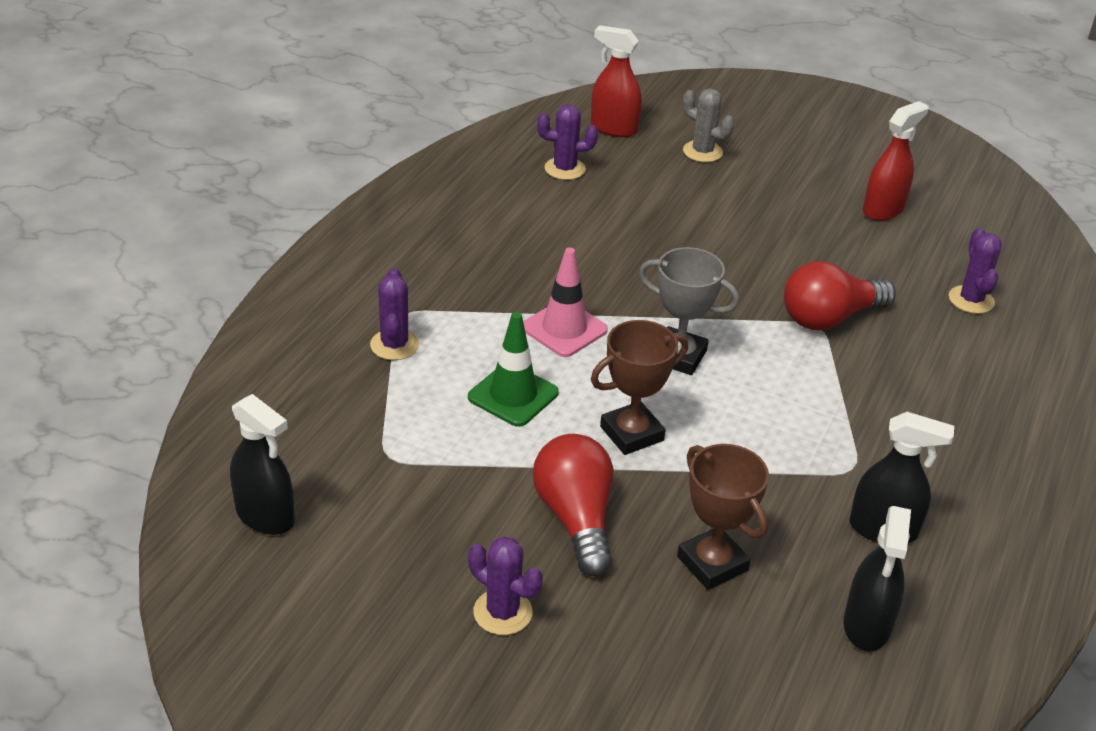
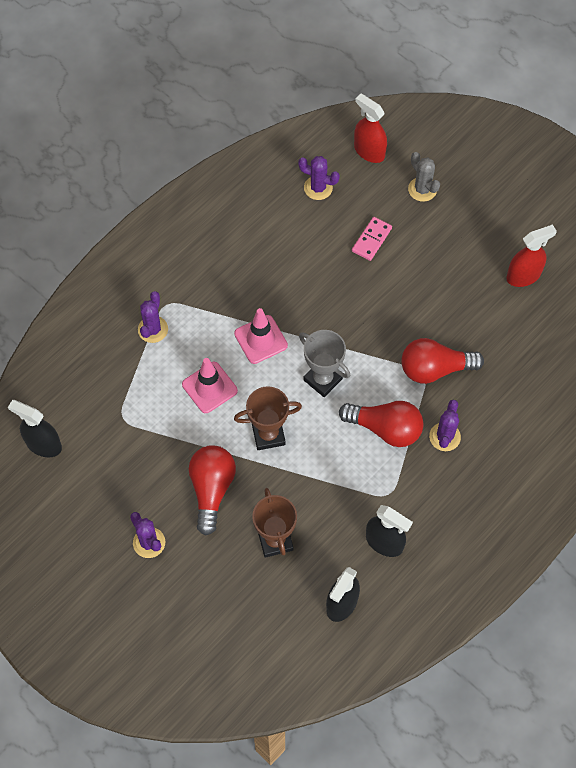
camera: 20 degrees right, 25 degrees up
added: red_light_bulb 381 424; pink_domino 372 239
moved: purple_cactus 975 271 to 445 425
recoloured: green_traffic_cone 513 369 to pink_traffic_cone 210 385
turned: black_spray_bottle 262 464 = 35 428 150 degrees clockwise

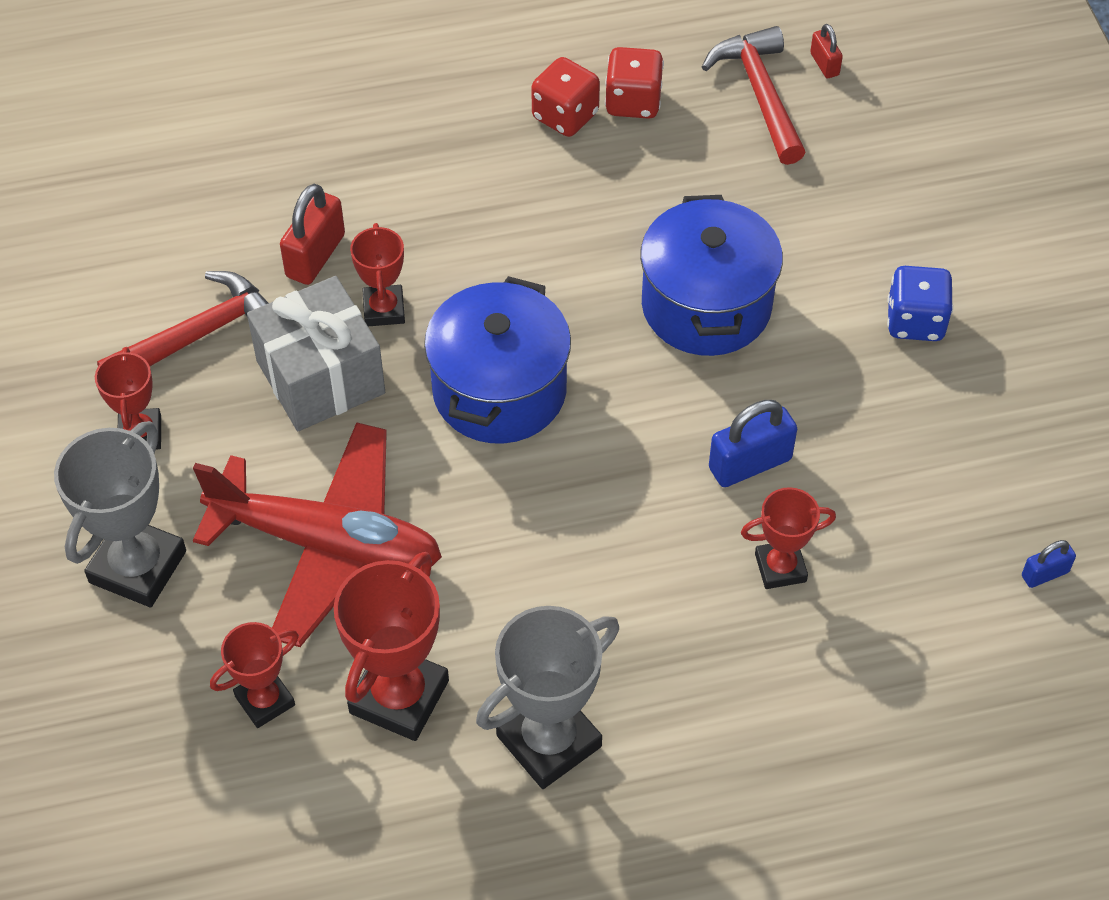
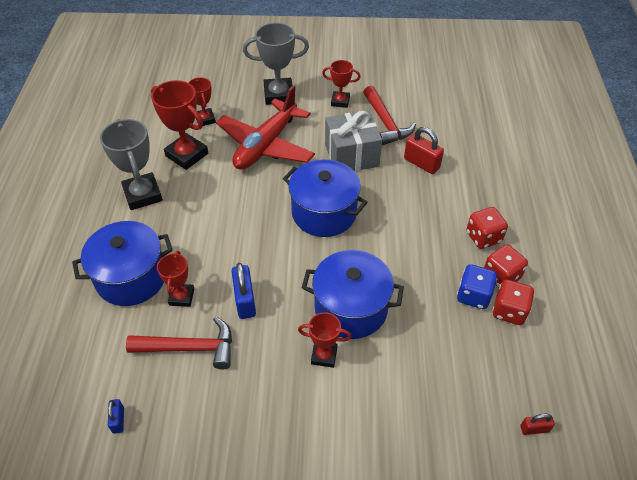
camera: 105 degrees right, 5 degrees down
added: blue_pot 122 263; red_dice 487 228
moved: red_hammer 754 95 to 179 342; red_trophy 377 274 to 325 340; blue_dice 920 303 to 477 286
turned: grey_trophy 120 514 = 276 64 45 degrees counterclockwise

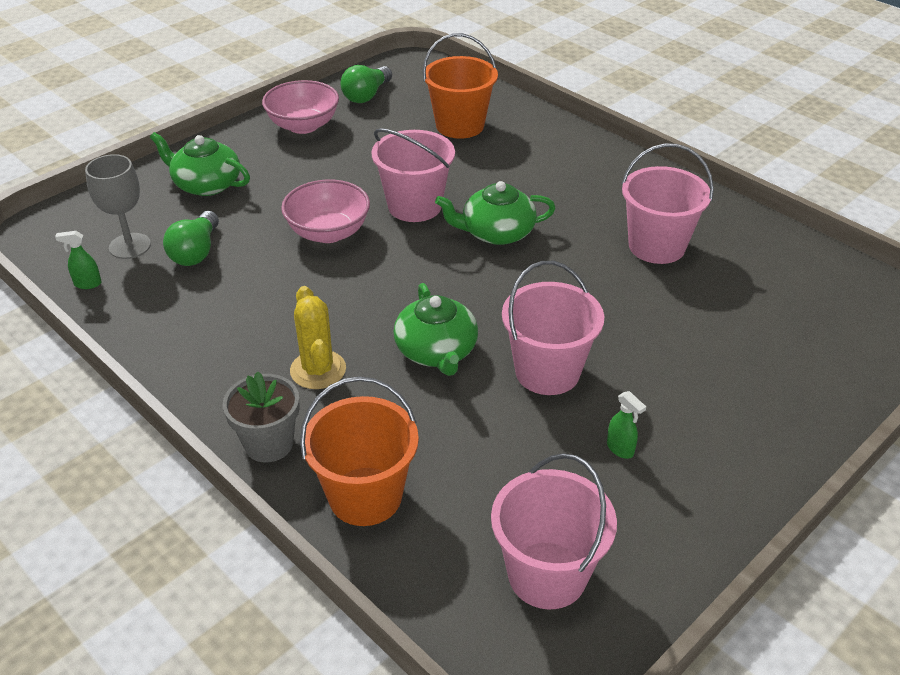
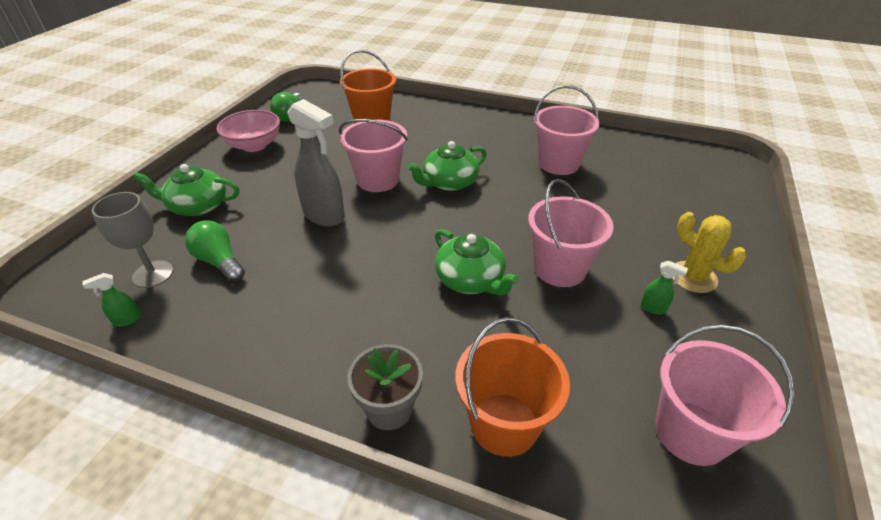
camera: 25 degrees left, 0 degrees up
moved: yellow_cactus 318 337 to 709 252
replaced: pink_bowl 325 211 to grey_spray_bottle 316 162
turned: green_light_bulb 191 238 = 215 251 150 degrees clockwise

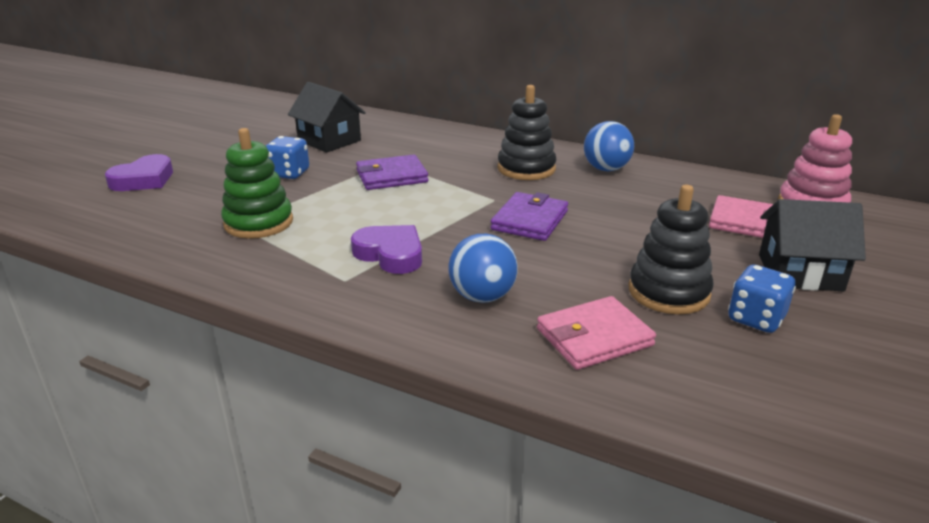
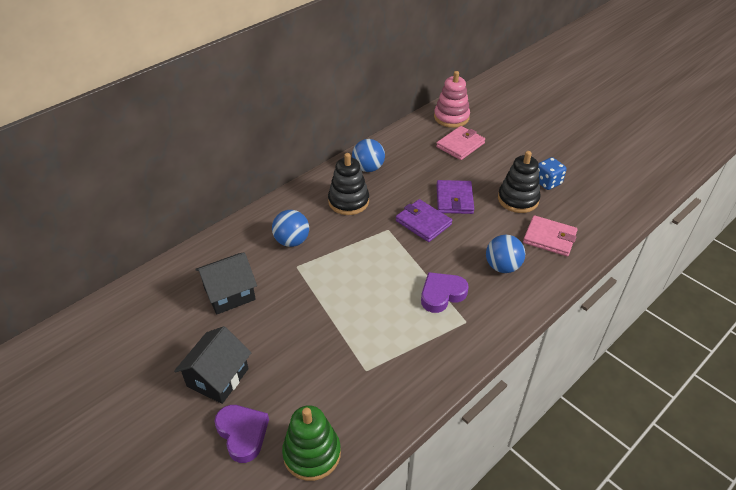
camera: 70 degrees left, 15 degrees up
removed: blue_dice 287 157
added: blue_ball 290 228
moved: black_house 812 245 to 213 365; green_stacking_toy 257 183 to 311 443; purple_wallet 392 172 to 455 197
turned: pink_wallet 596 333 = 550 235 60 degrees counterclockwise

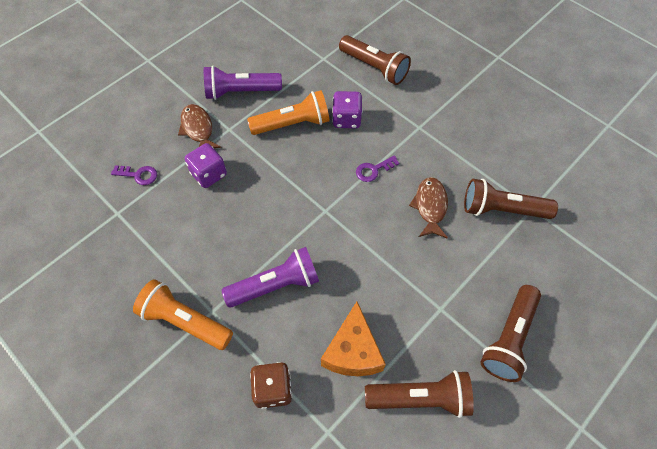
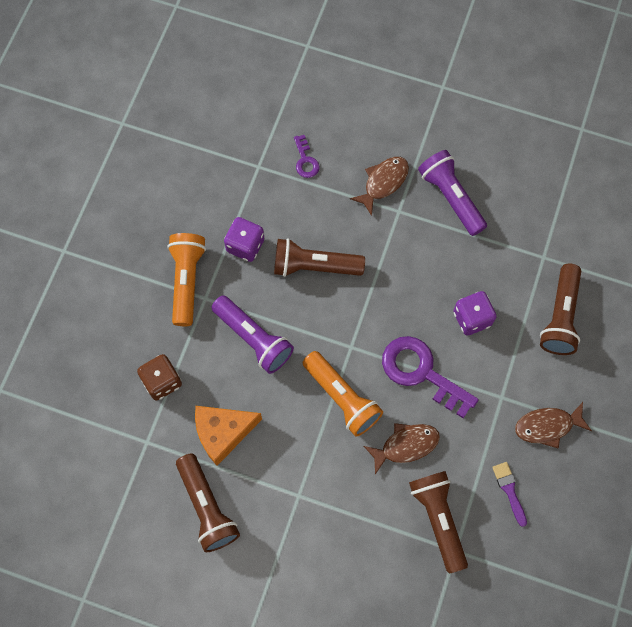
camera: 65 degrees right, 10 degrees up
added: purple_brush 509 494; brown_fish 553 425
moved: purple_dice 206 165 to 244 239; brown_flashlight 511 333 to 319 257; orange_flashlight 288 112 to 342 394
resized: purple_key 377 169 = 430 377 x2.05

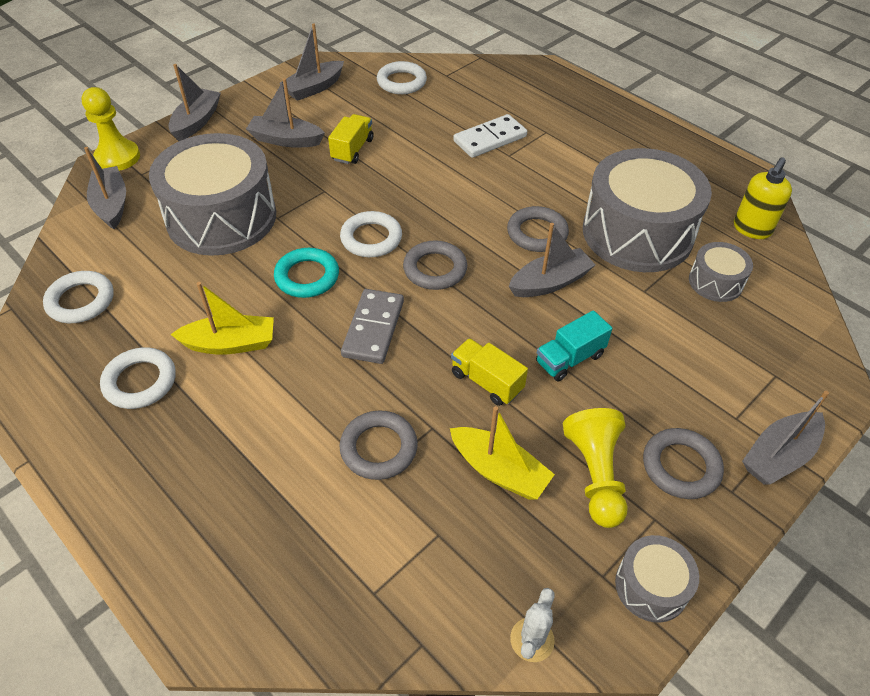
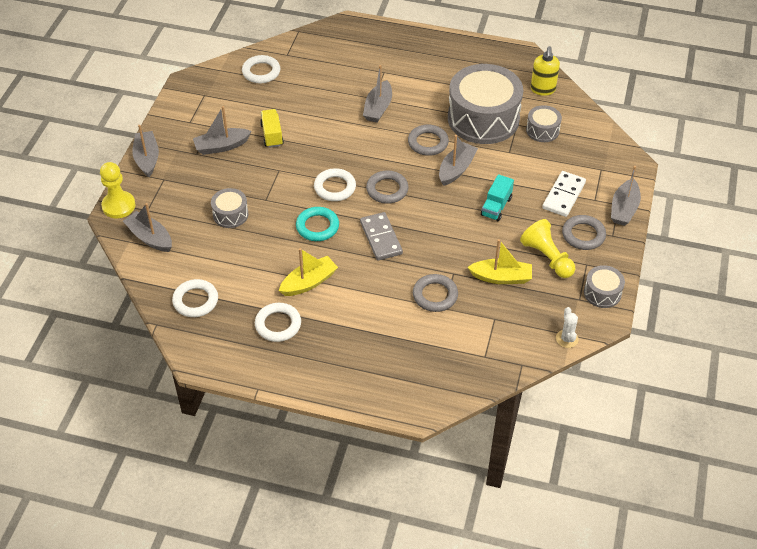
camera: 30 degrees left, 0 degrees up
removed: yellow_truck 489 372
moved: grey_boat 311 62 to 377 94; white_domino 490 136 to 564 194
resized: grey_drum 212 194 = 229 208 x0.46

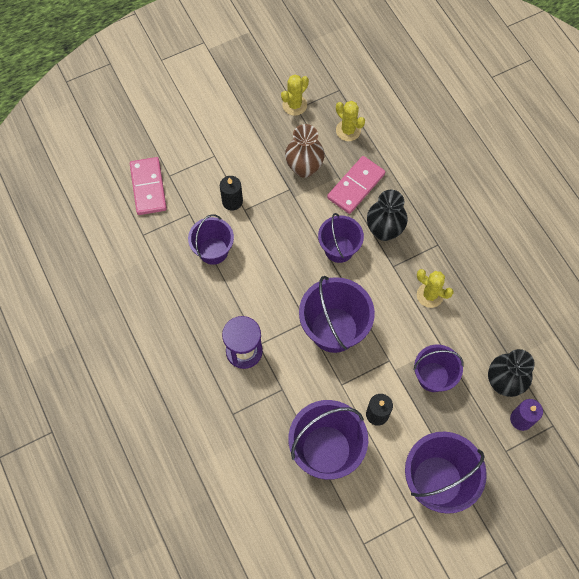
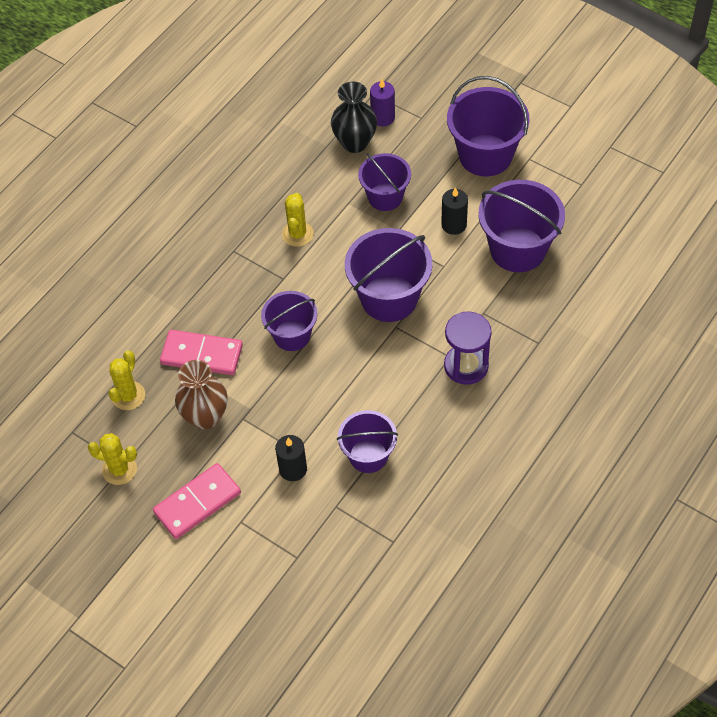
camera: 115 degrees left, 10 degrees down
removed: black_vase 387 215
moved: pink_domino 148 186 to 197 501

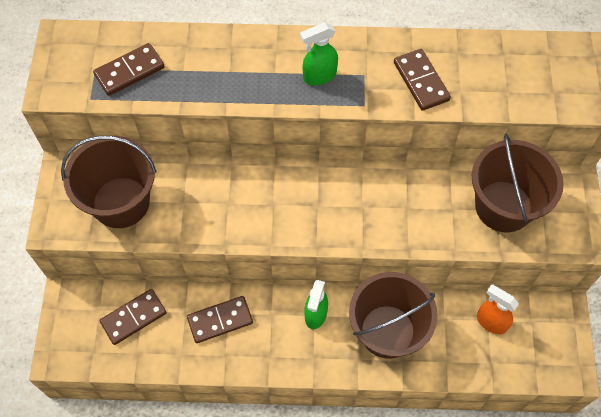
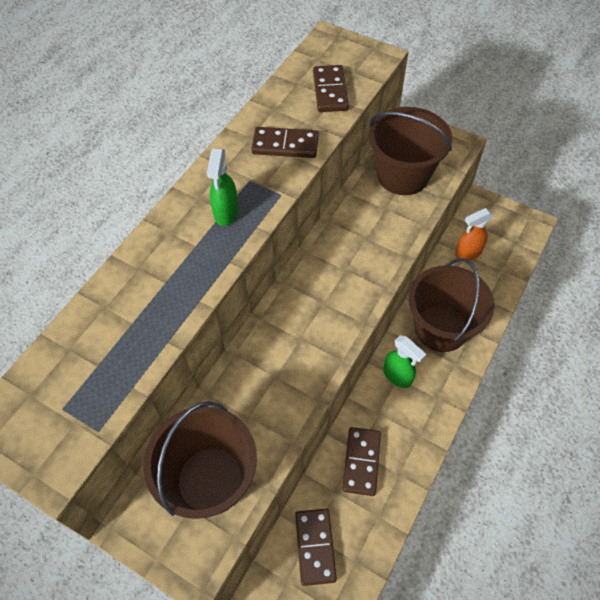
camera: 60 degrees left, 5 degrees down
moved: brown_domino 129 69 to 331 88

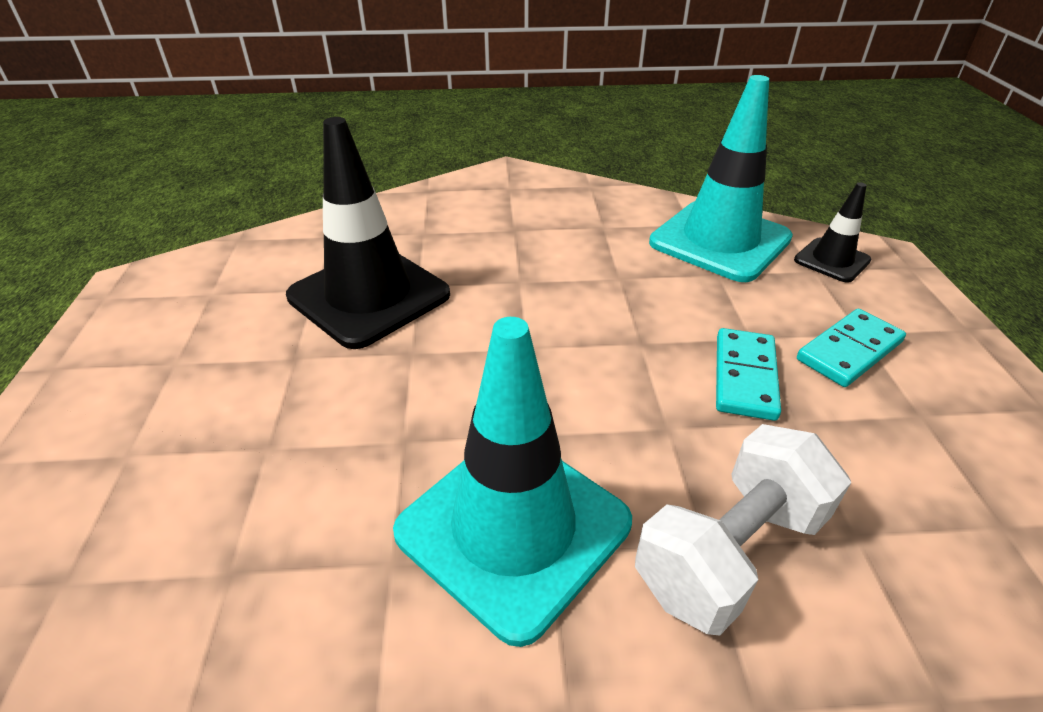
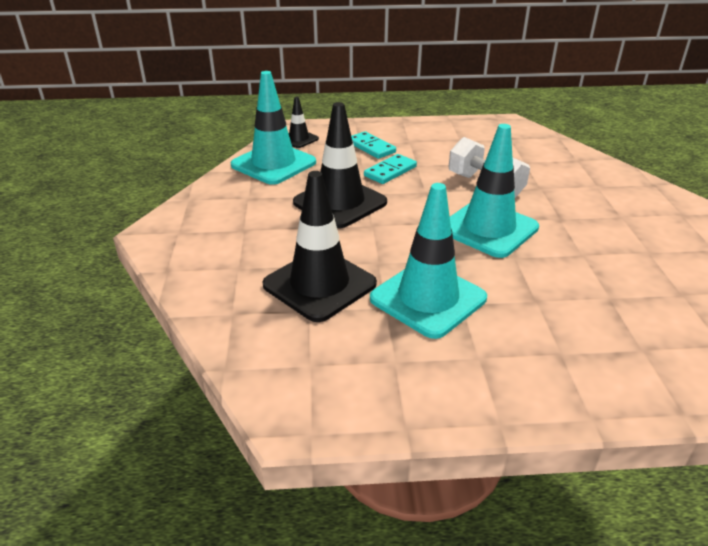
camera: 90 degrees left, 5 degrees down
added: black_traffic_cone 340 165; turquoise_traffic_cone 428 261
turned: turquoise_domino 748 374 = 390 169 60 degrees counterclockwise

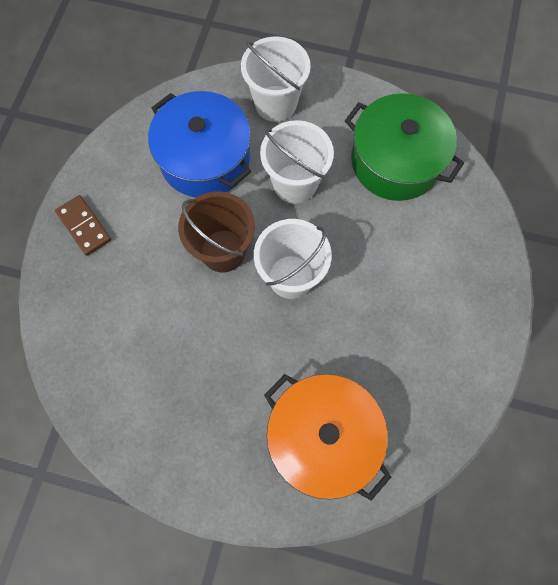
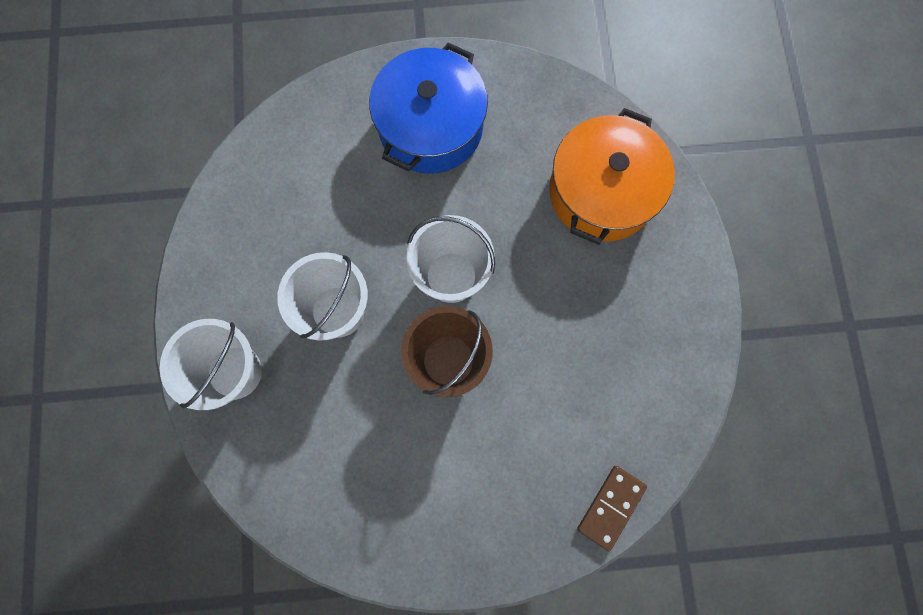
camera: 110 degrees left, 5 degrees up
removed: green_pot 404 147
moved: blue_pot 199 144 to 428 108; brown_domino 83 225 to 612 508

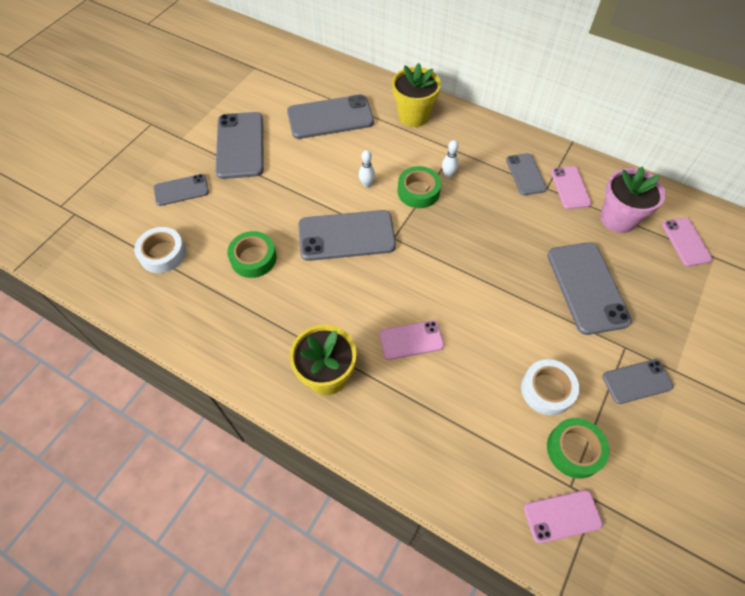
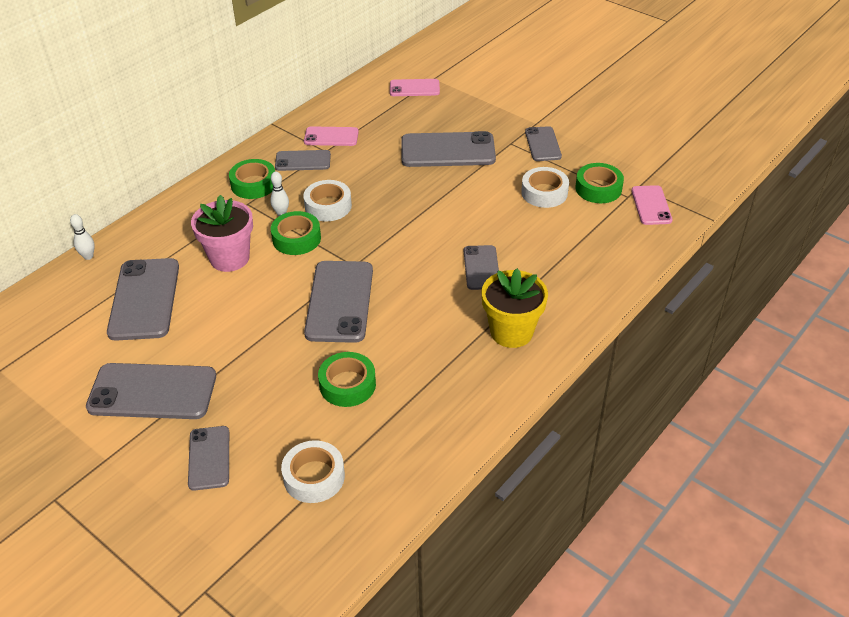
camera: 80 degrees left, 15 degrees down
removed: yellow_flower_pot 416 95
added: green_tape 252 179; white_tape 327 200
moved: white_bowling_pin 367 169 to 82 237; pink_flower_pot 633 199 to 222 233
recoloured: pink_phone 411 340 to grey_phone 481 267

